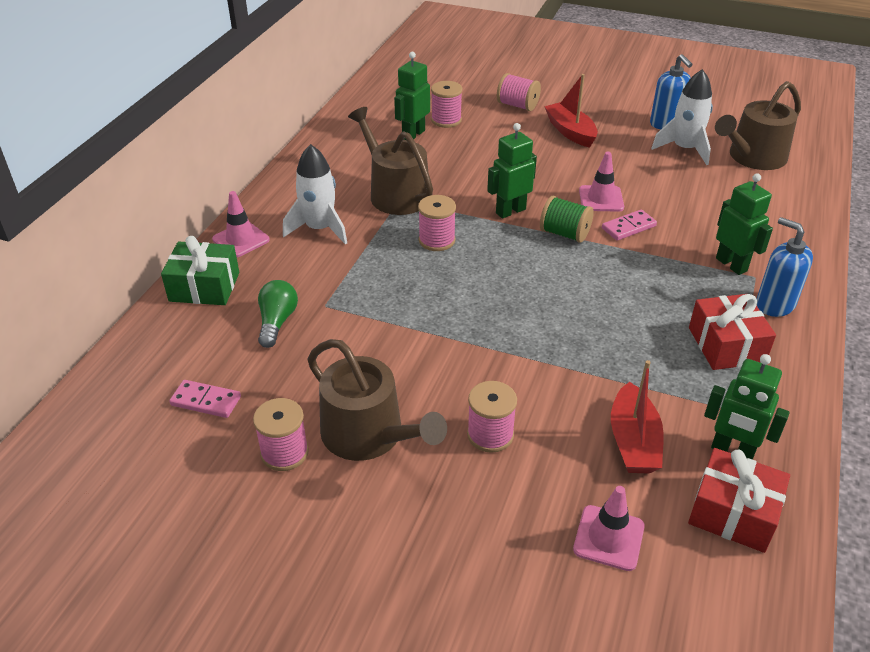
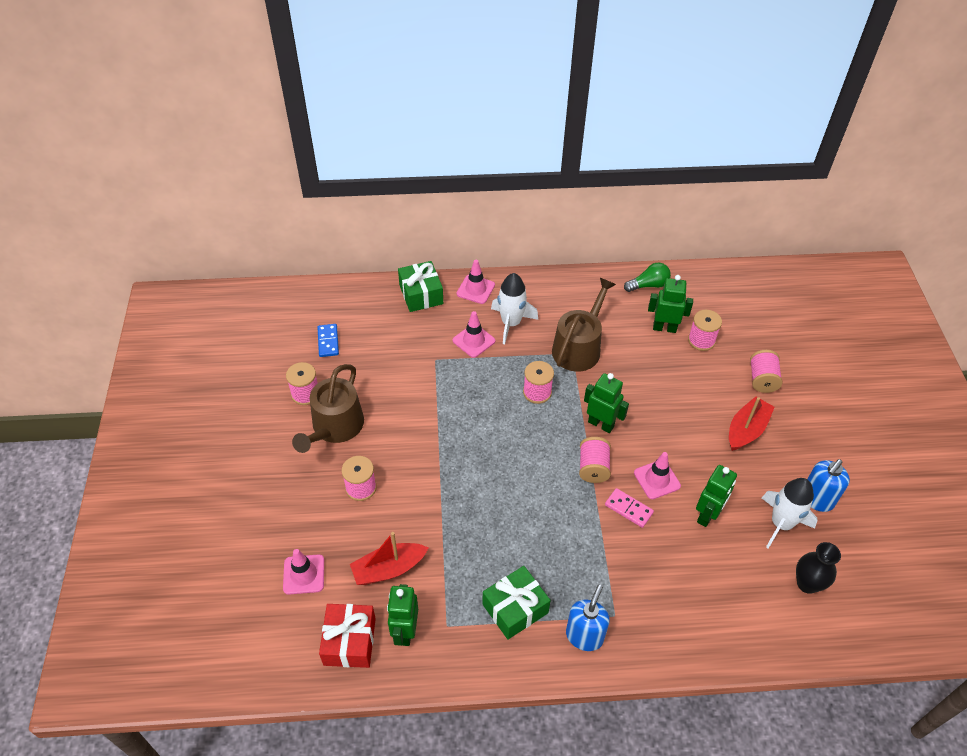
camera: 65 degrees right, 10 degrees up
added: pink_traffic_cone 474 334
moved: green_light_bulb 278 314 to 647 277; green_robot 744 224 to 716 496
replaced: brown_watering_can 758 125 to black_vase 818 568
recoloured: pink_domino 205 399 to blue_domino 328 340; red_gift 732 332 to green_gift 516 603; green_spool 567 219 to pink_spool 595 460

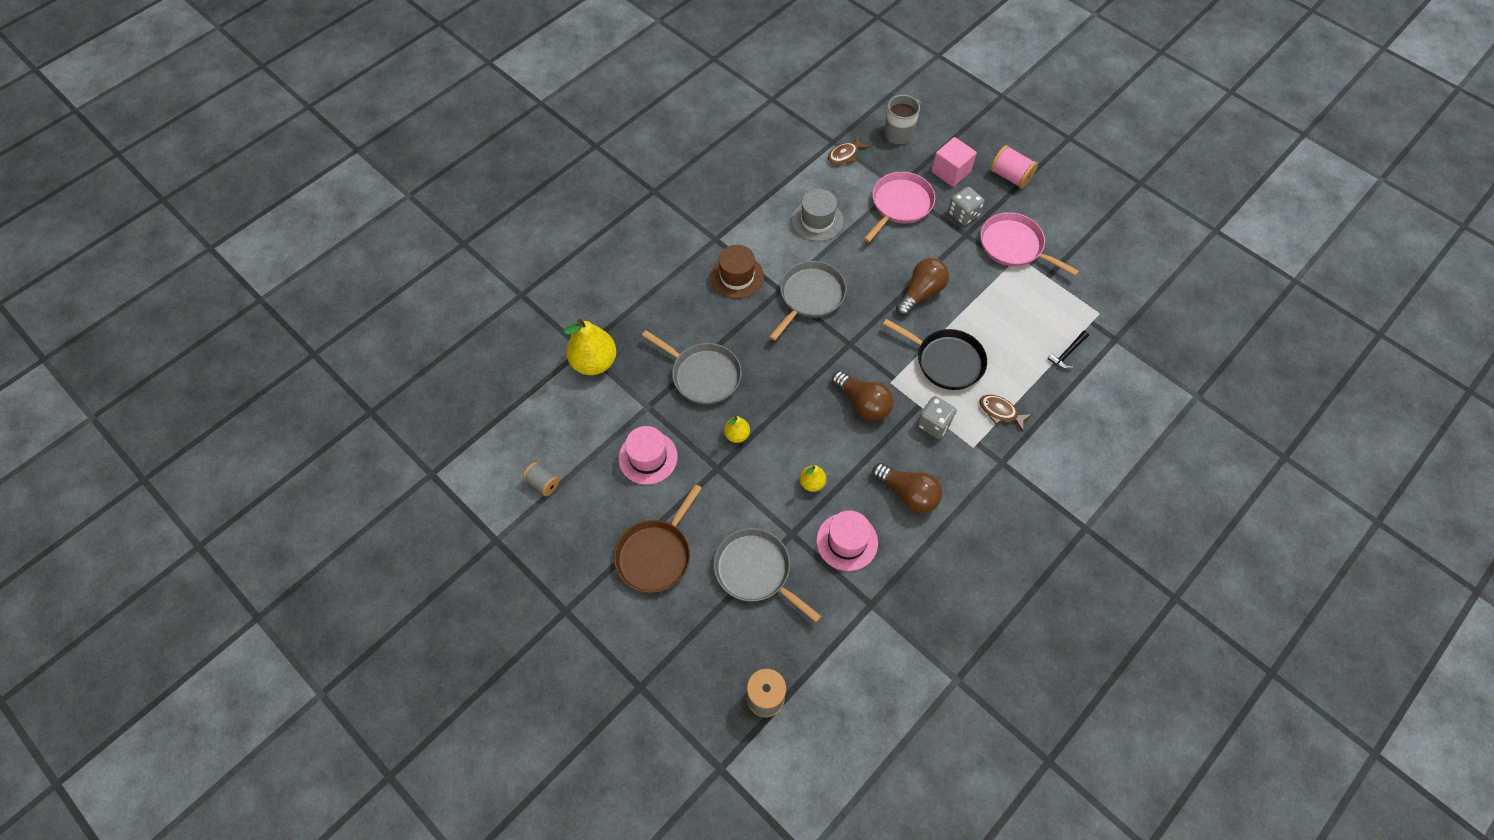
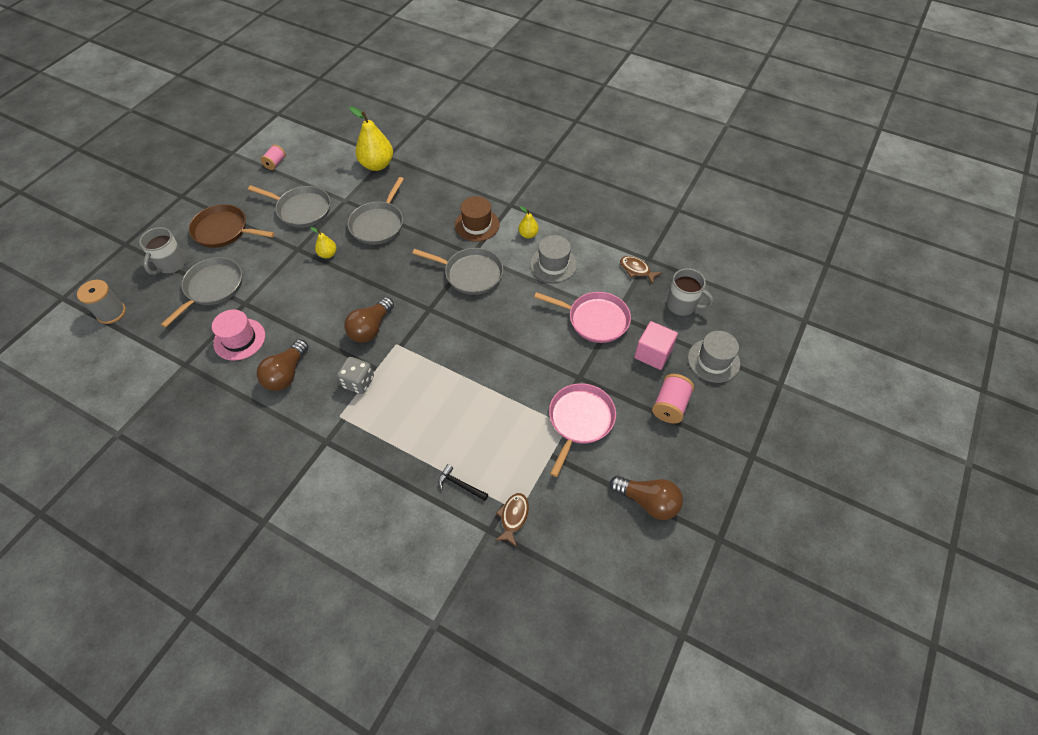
camera: 75 degrees right, 5 degrees down
removed: black_pan 935 354; grey_dice 966 206
added: grey_mug 162 251; grey_hat 714 357
moved: brown_fish 1005 413 to 512 520; yellow_pear 812 478 to 528 222; brown_light_bulb 922 287 to 646 498
replaced: pink_hat 648 455 to grey_pan 289 206
recoloured: grey_spool 541 479 to pink_spool 273 157

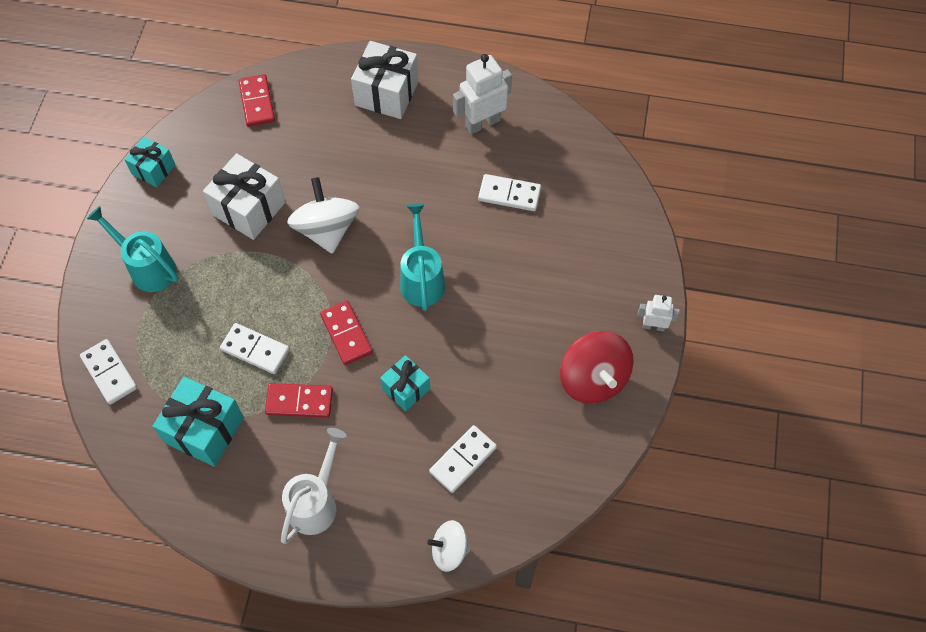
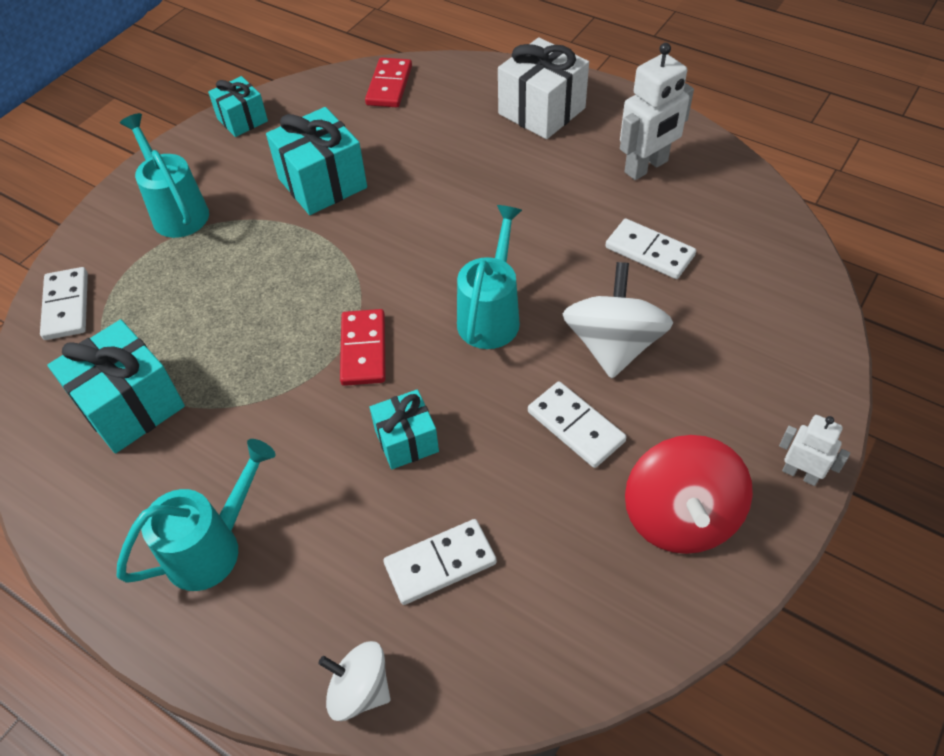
camera: 25 degrees right, 10 degrees down
removed: red_domino 299 400
moved: white_domino 255 348 to 577 424; white_spinning_top 323 215 to 618 320
recoloured: white_watering_can 314 486 to turquoise_watering_can 196 515; white_gift 244 196 to turquoise_gift 316 161
turned: white_robot 482 94 = 657 111 150 degrees clockwise

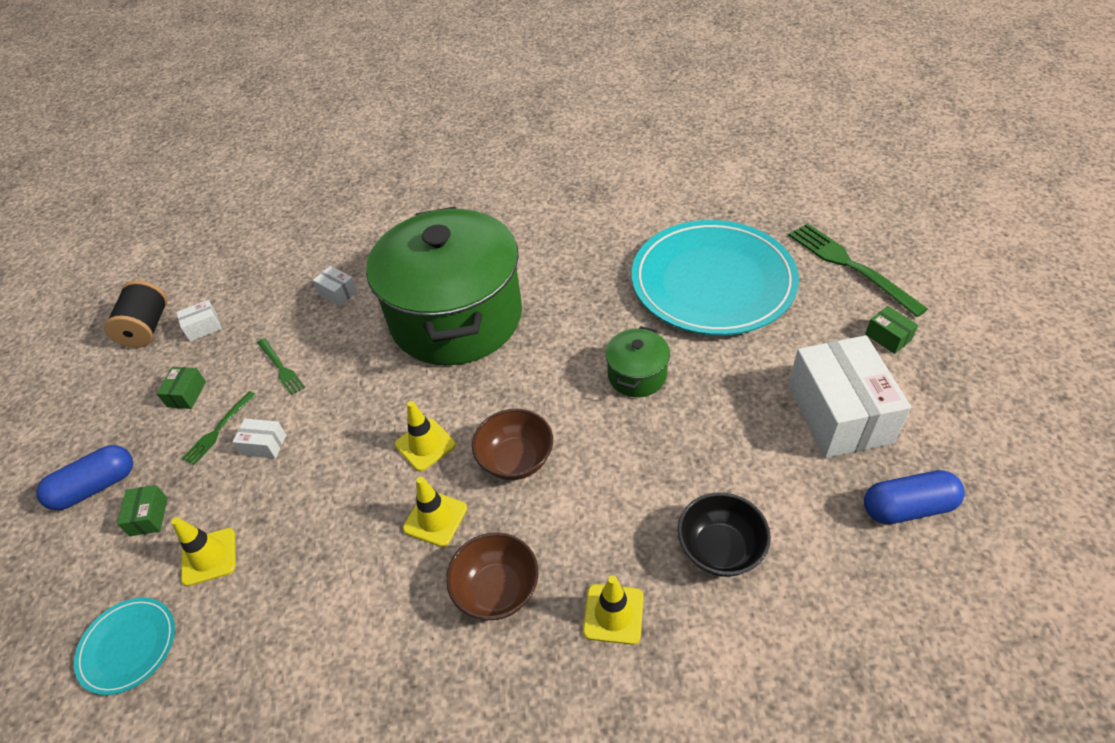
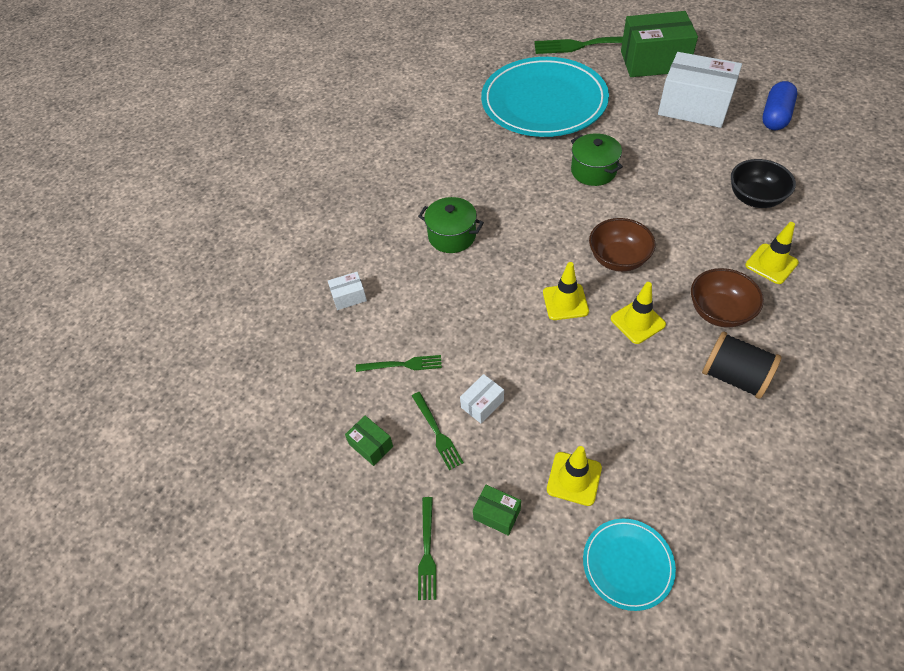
camera: 55 degrees left, 5 degrees up
removed: white_box 199 321
moved: black_spool 136 314 to 741 365
replaced: blue_capsule 84 477 to green_fork 427 548
resized: green_pot 444 286 = 451 225 x0.40; green_box 891 330 = 659 44 x2.42

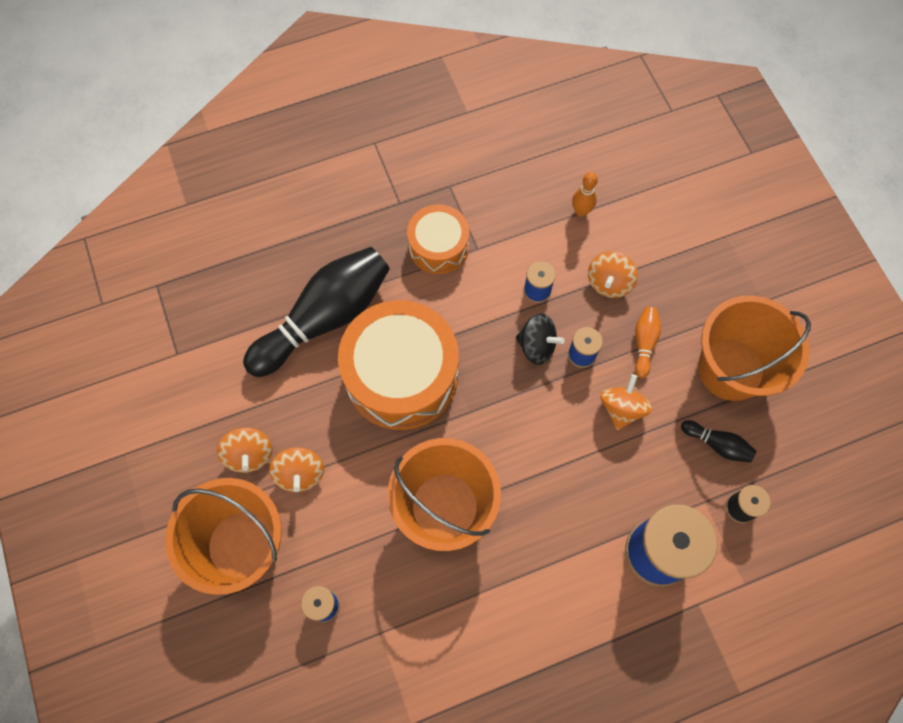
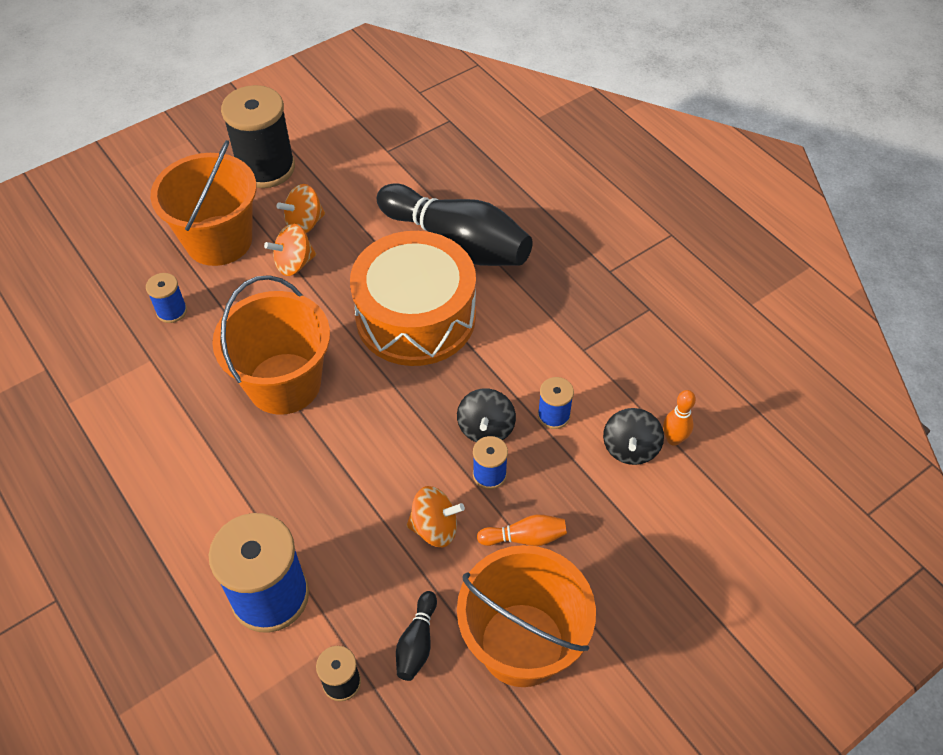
camera: 75 degrees right, 15 degrees down
removed: orange_drum 438 239; orange_spinning_top 613 274
added: black_spool 258 136; black_spinning_top 633 436

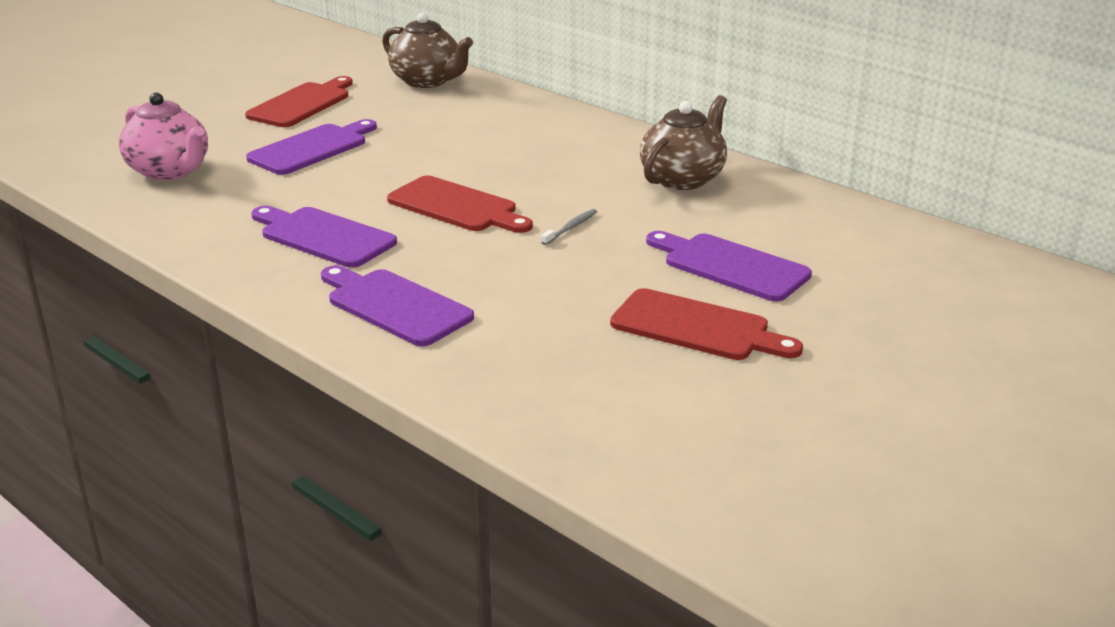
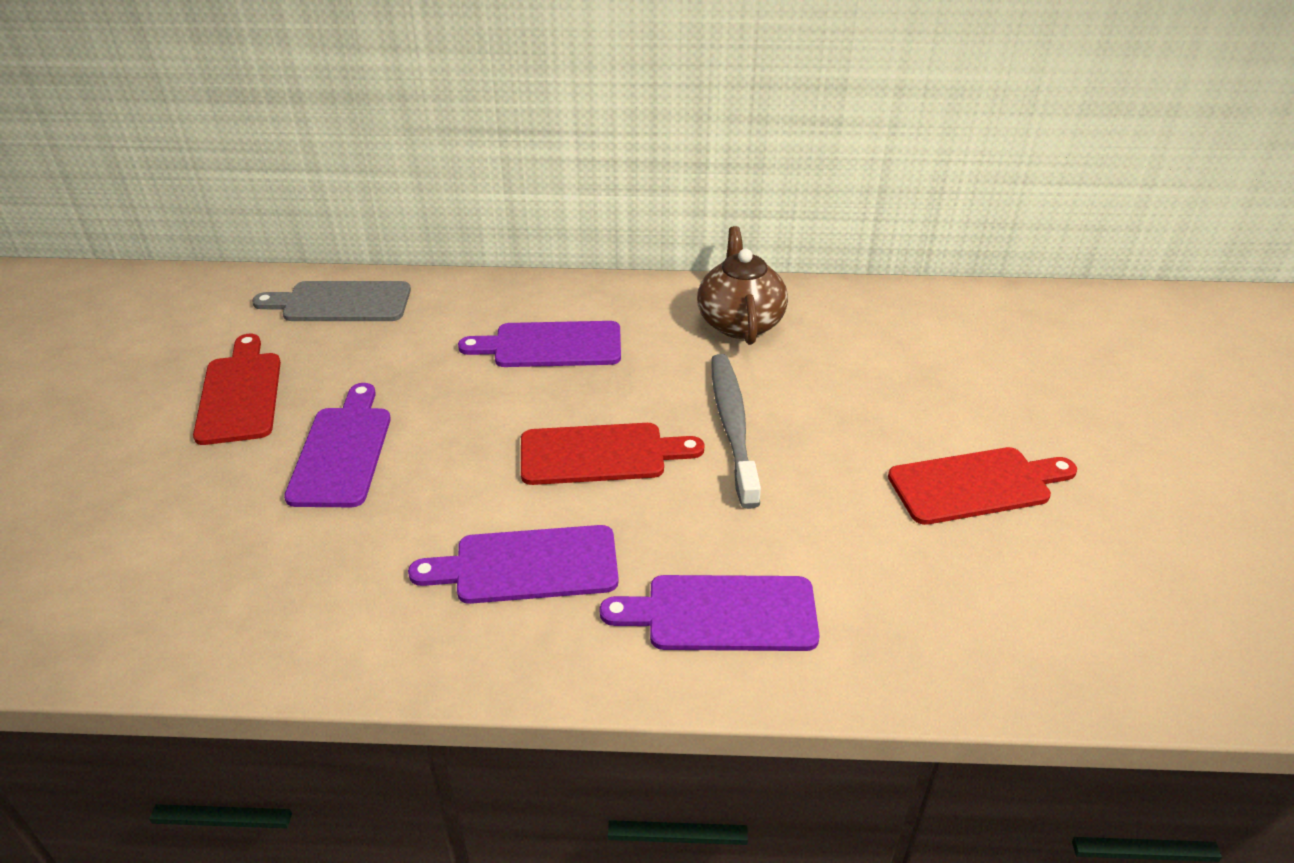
camera: 40 degrees left, 10 degrees up
removed: pink_teapot 163 136
moved: purple_cutting_board 729 266 to 539 344
replaced: brown_teapot 427 50 to grey_cutting_board 331 301
resized: grey_toothbrush 569 227 = 736 431 x2.37

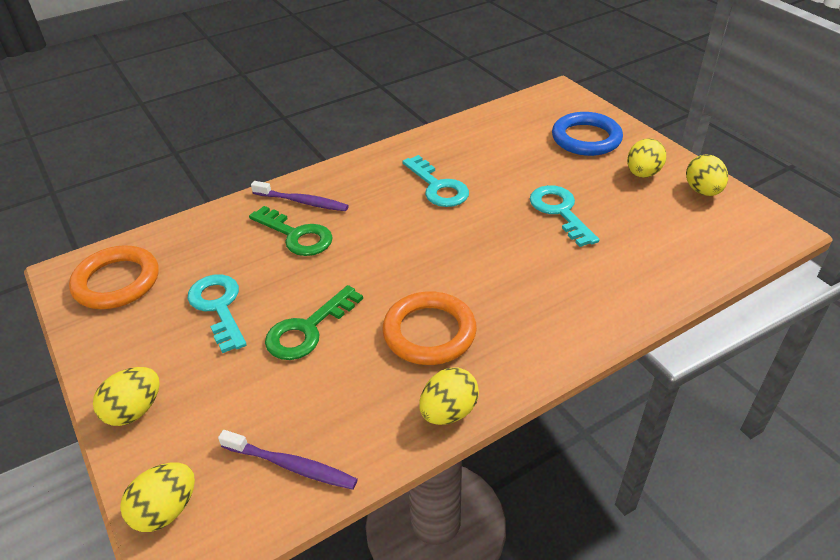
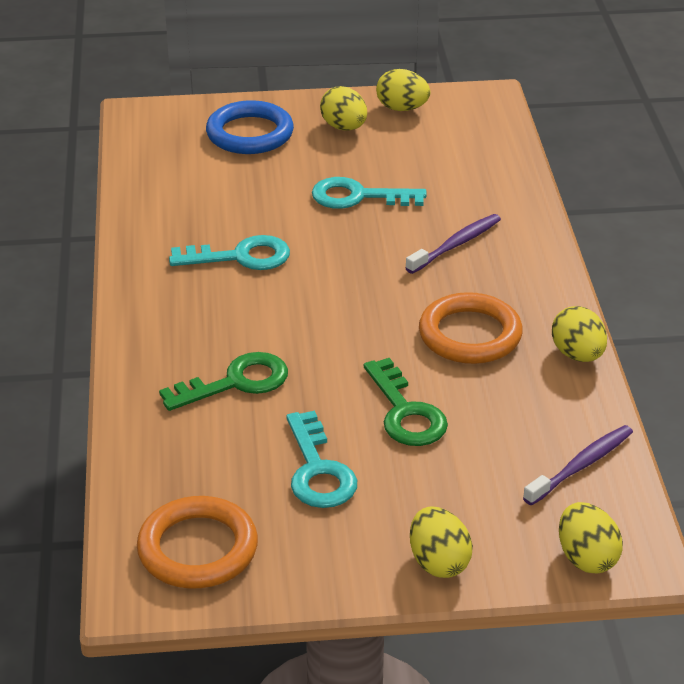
camera: 65 degrees left, 5 degrees down
moved: purple_toothbrush 300 196 to 453 244
turned: turquoise_key 217 313 = 321 459 105 degrees counterclockwise

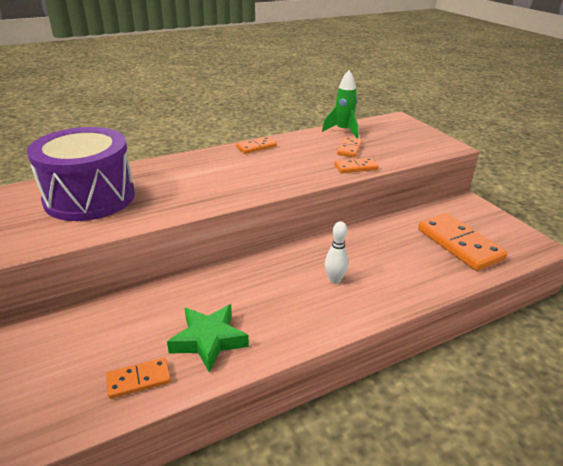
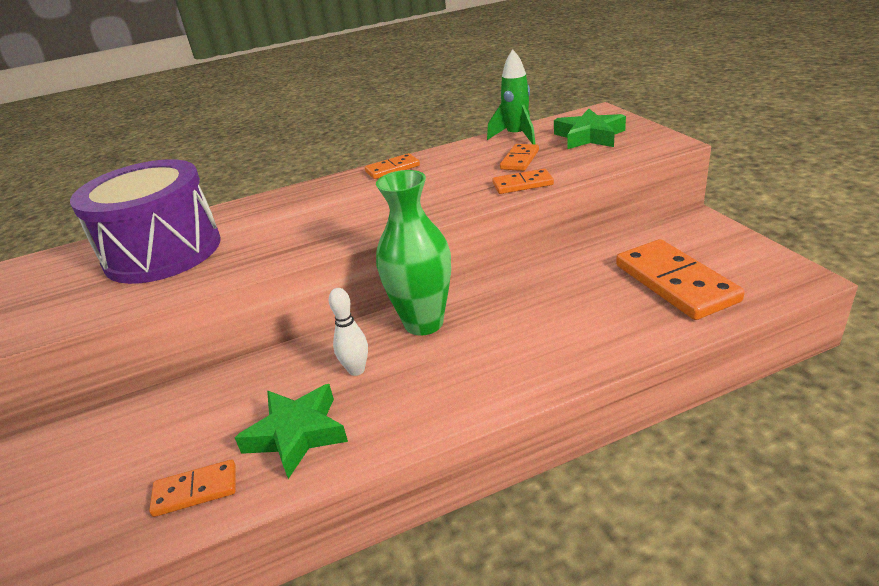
camera: 10 degrees right, 0 degrees up
added: green_vase 413 253; green_star 590 129
moved: white_bowling_pin 337 252 to 348 332

